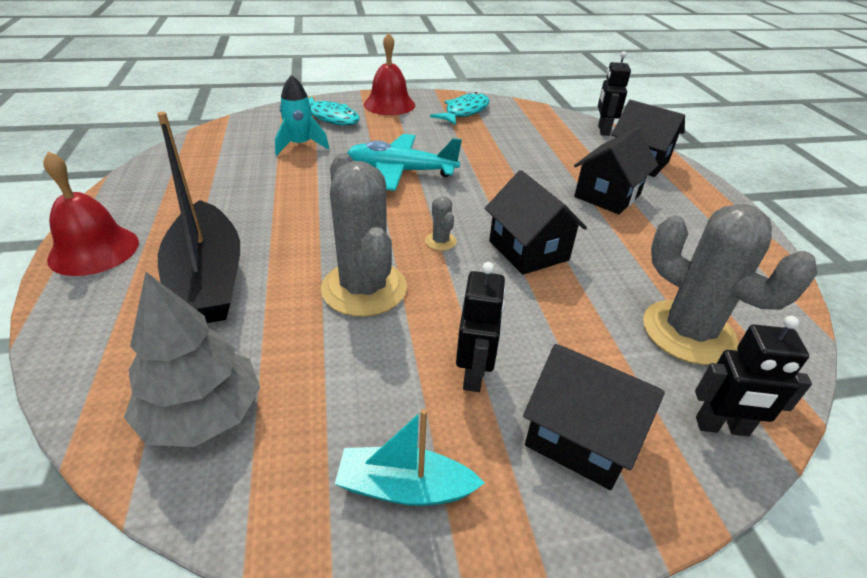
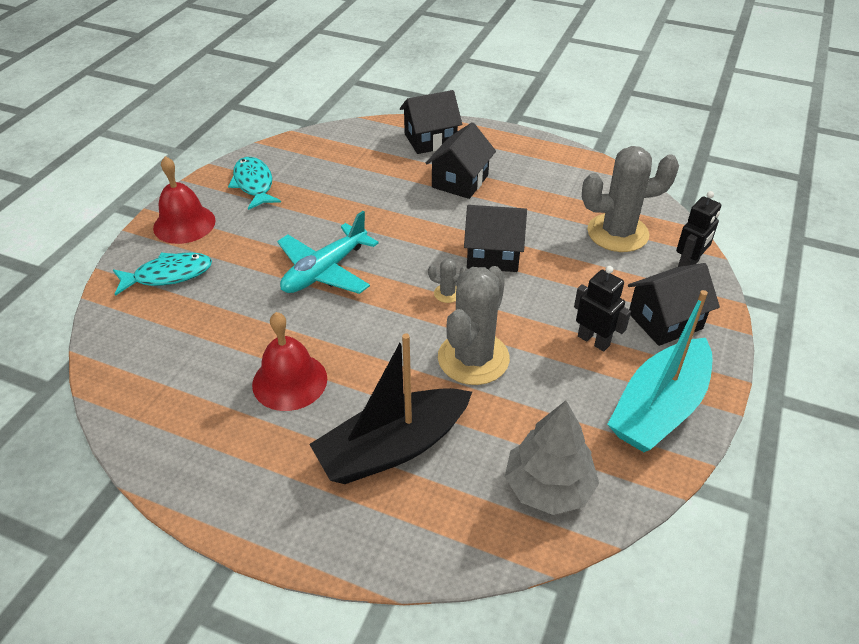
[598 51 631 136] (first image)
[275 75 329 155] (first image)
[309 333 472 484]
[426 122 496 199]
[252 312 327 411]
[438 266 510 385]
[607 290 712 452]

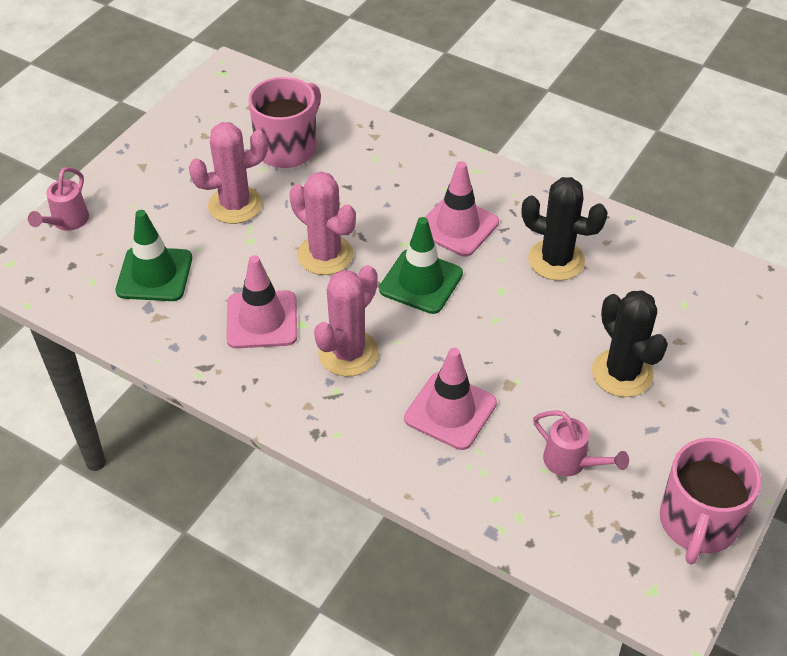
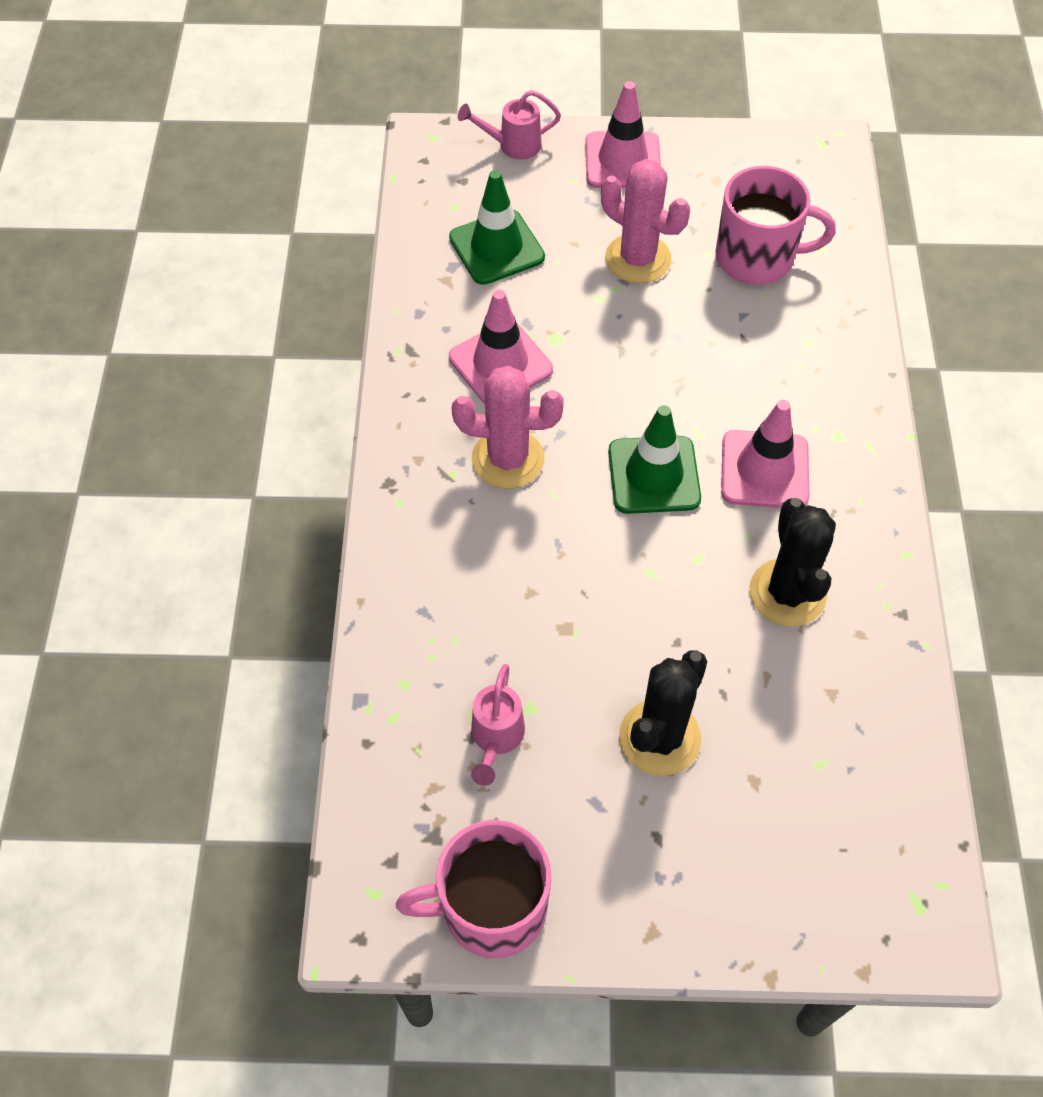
[289 171 356 275] (first image)
[585 81 661 188]

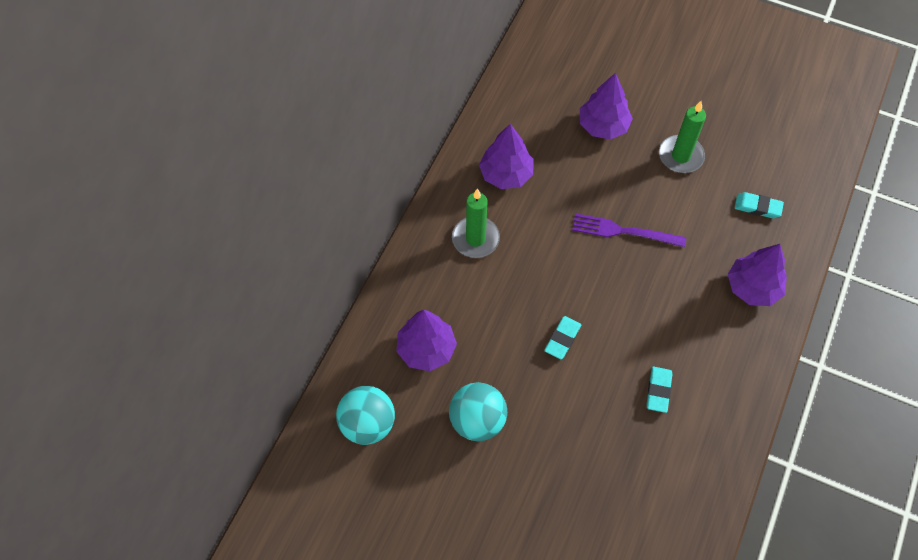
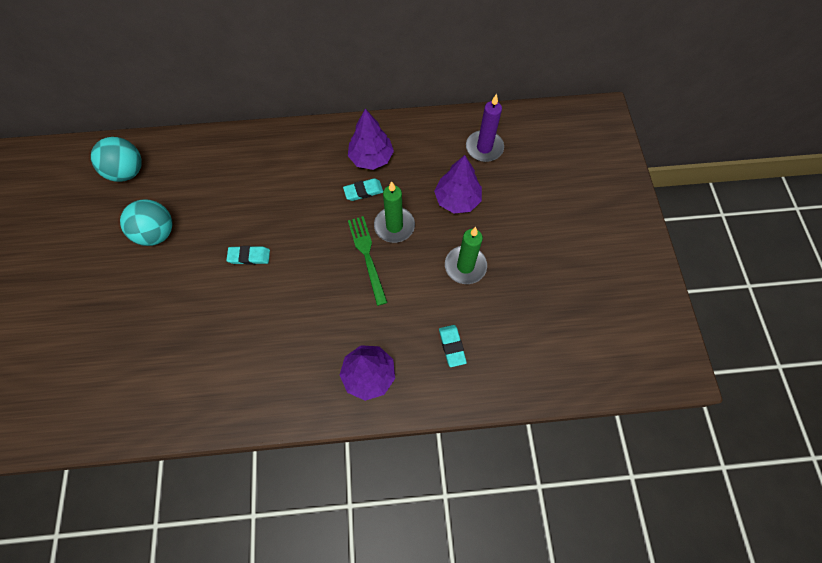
[374 181 415 243]
[348 216 388 306]
[396 310 457 371] (first image)
[343 178 383 201]
[466 94 504 162]

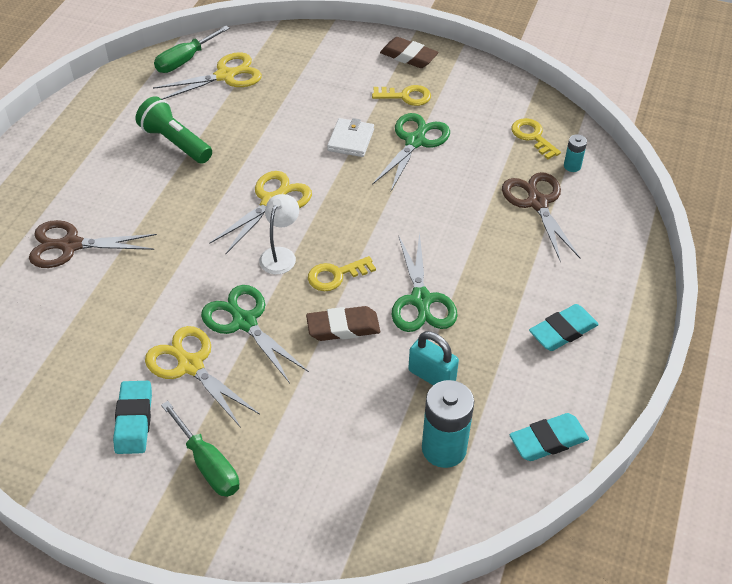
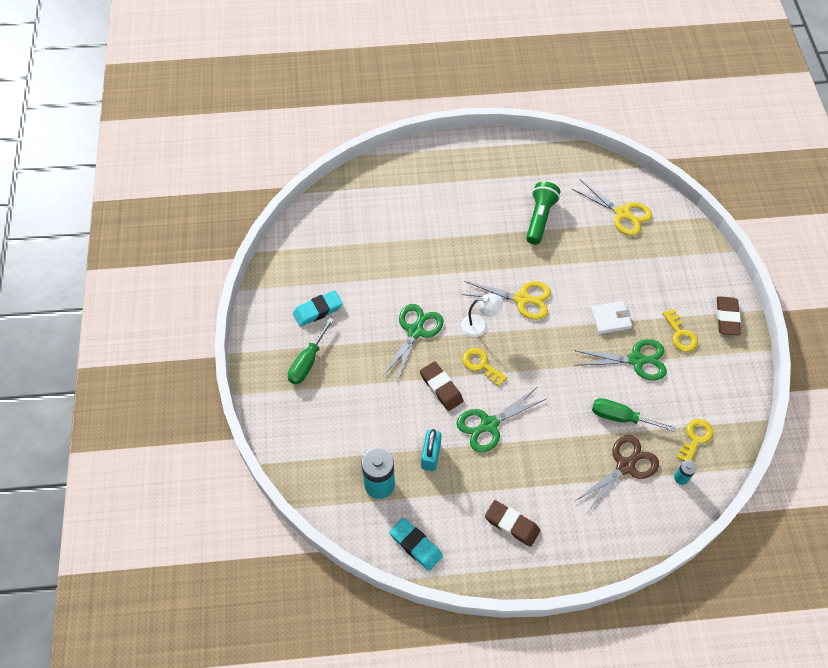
[592 398 676 432]
[29 220 157 268] (first image)
[485 500 540 547]
[145 326 260 428] (first image)

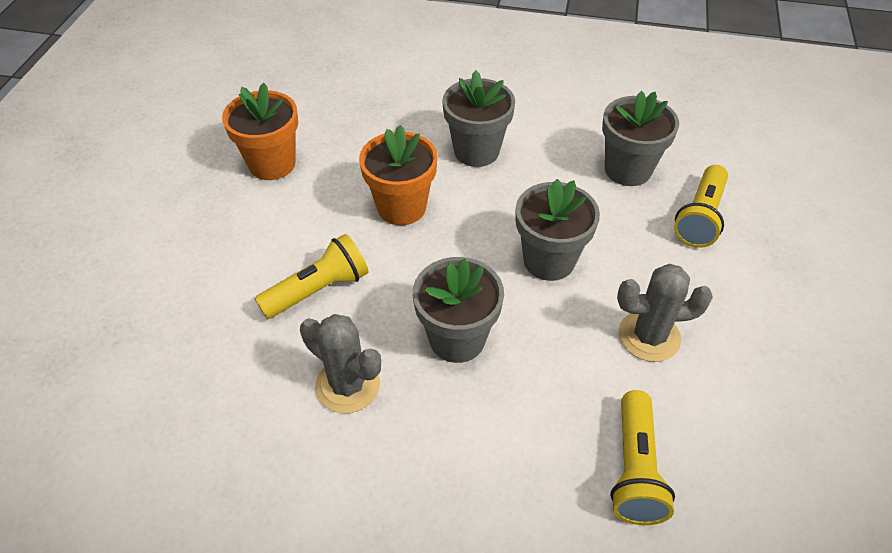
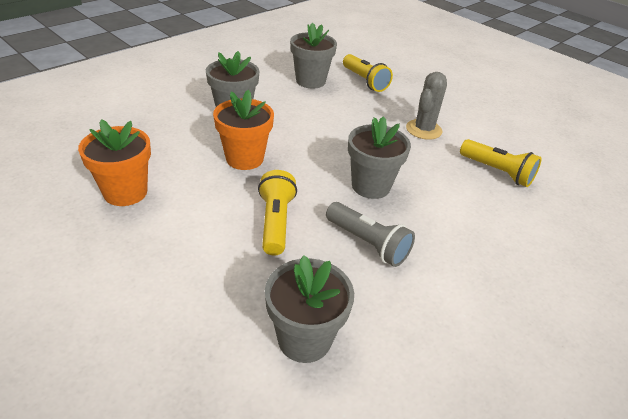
[265 255 354 363]
[326 202 415 267]

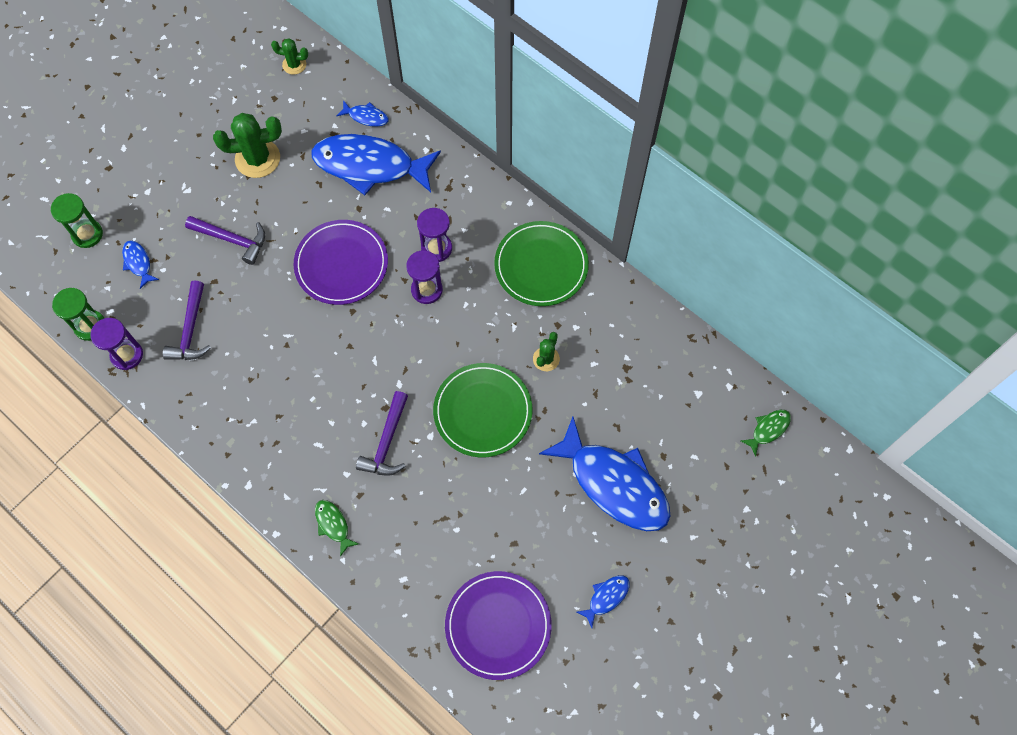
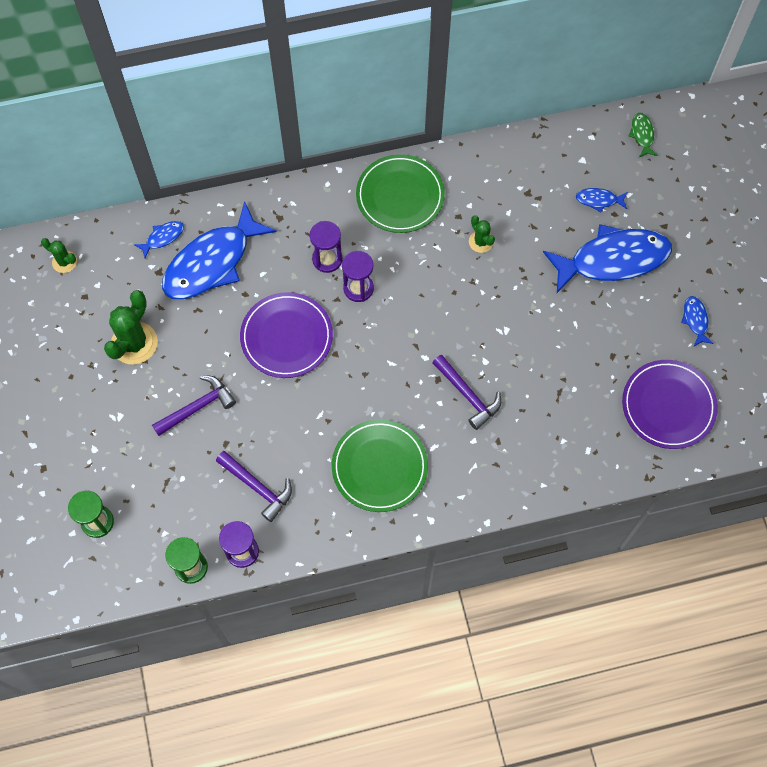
[41 238 77 273]
[576 188 627 212]
[332 419 428 512]
[315 500 359 557] (first image)

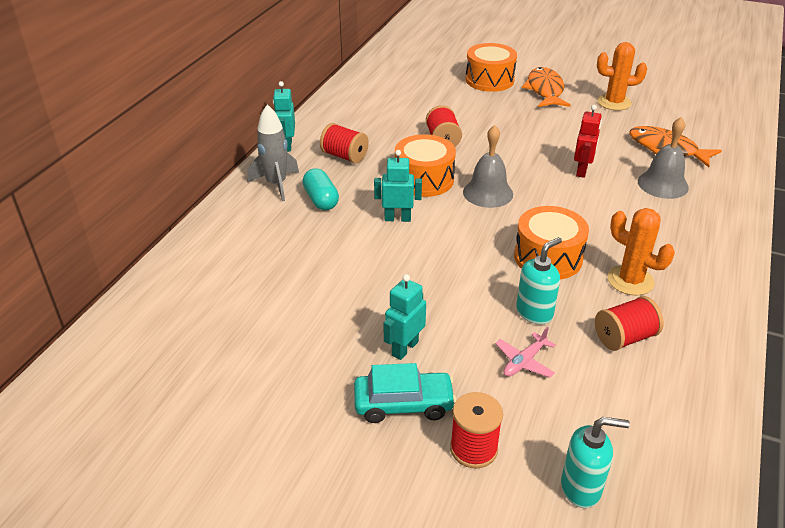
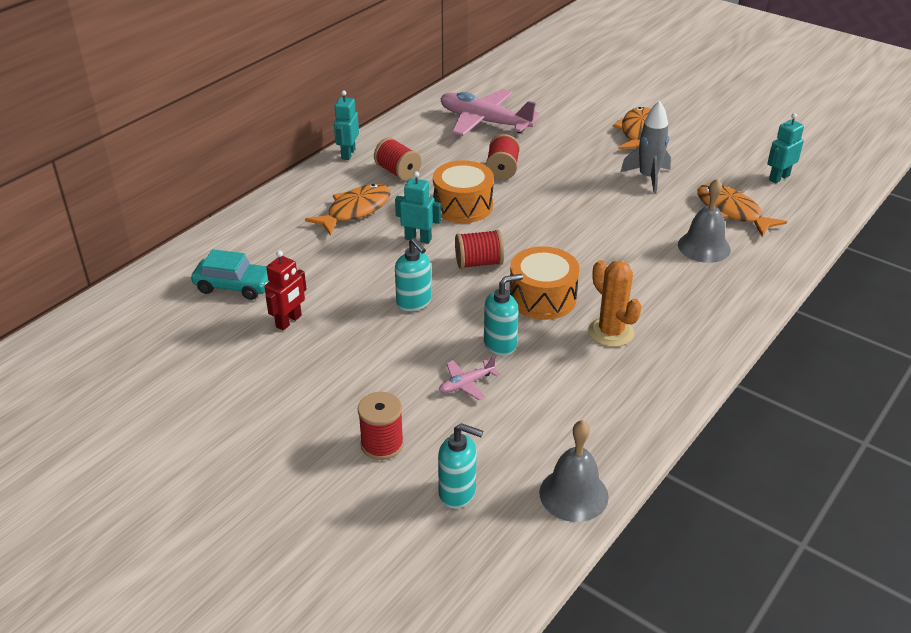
[597 42 647 111] (first image)
[465 43 517 92] (first image)
[620 100 671 194]
[265 251 307 331]
[539 420 609 522]
[305 184 391 236]
[767 113 804 184]
[455 230 504 269]
[191 249 270 300]
[440 89 540 136]
[395 238 431 311]

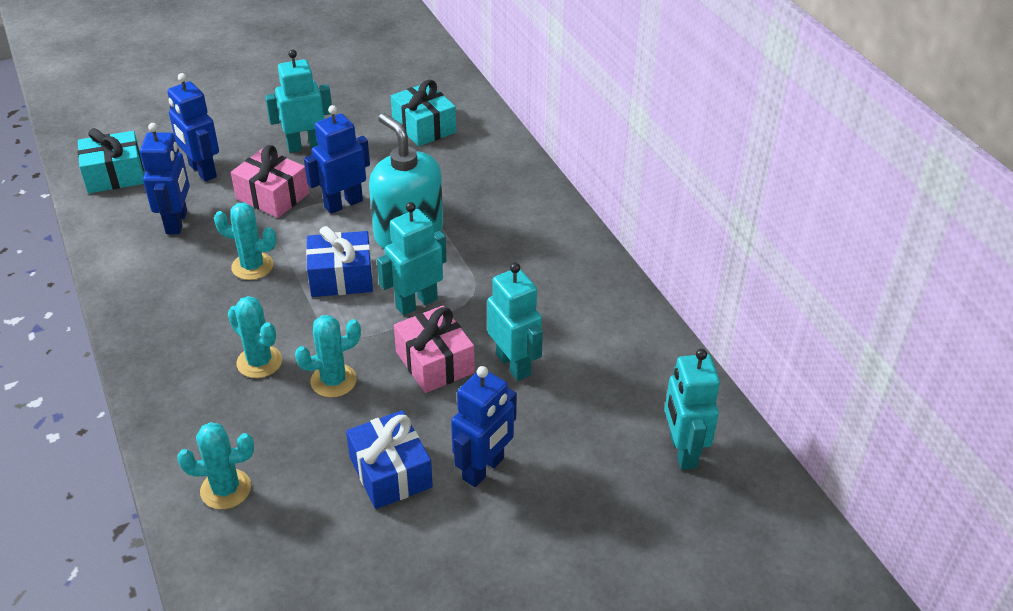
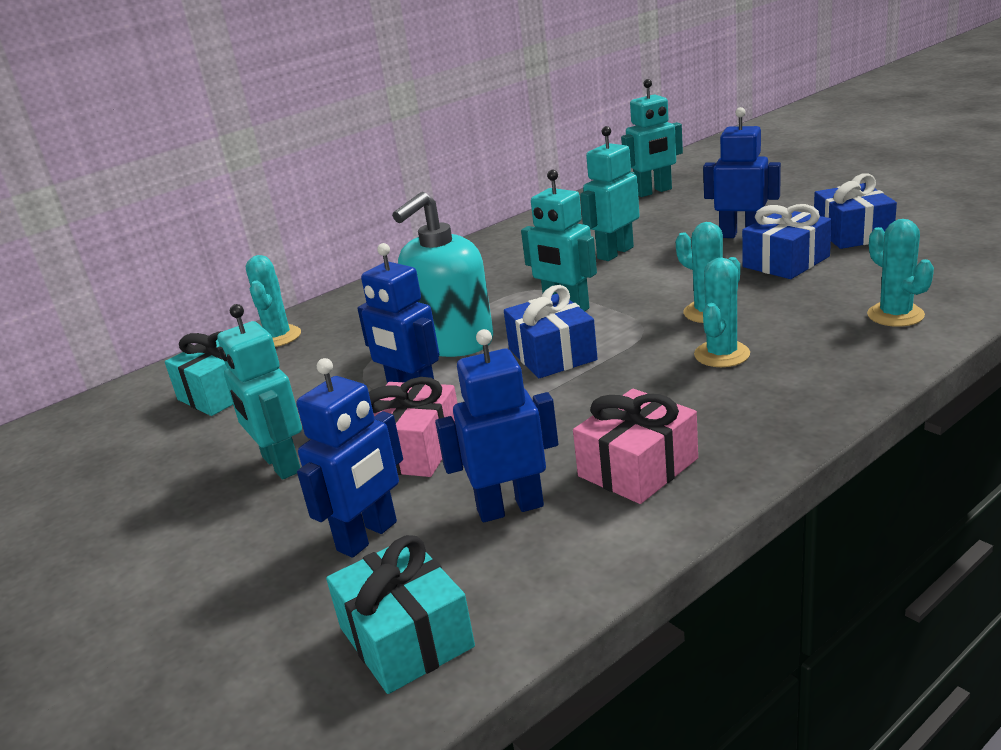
[246 255 301 347]
[573 389 698 504]
[814 173 897 249]

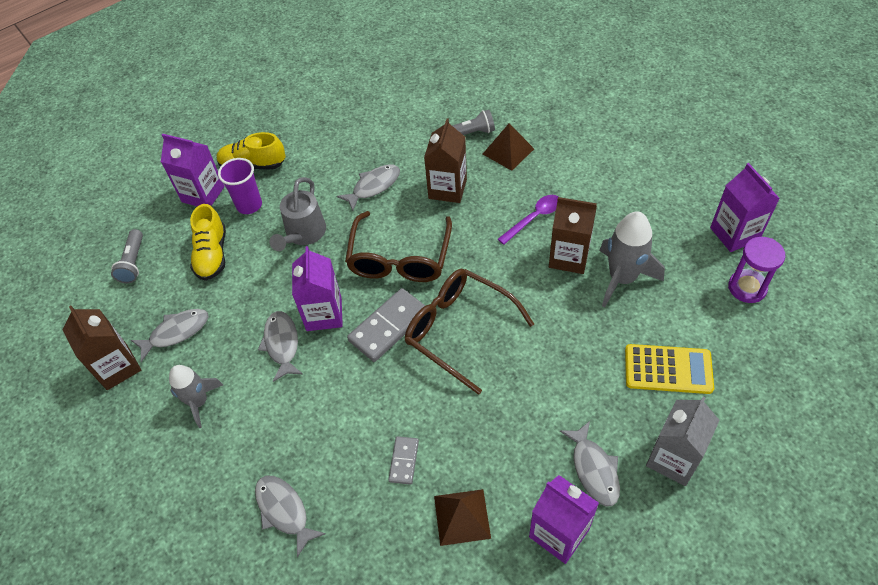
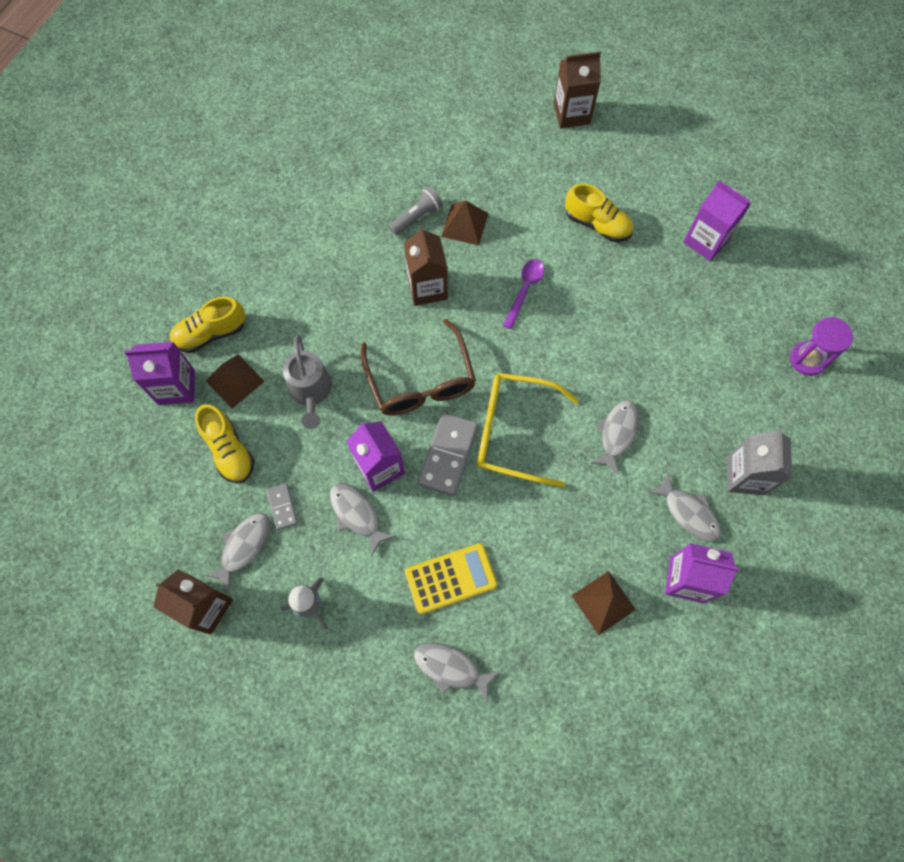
[206 355 265 409]
[591 400 639 475]
[553 51 601 128]
[599 212 665 308] (first image)
[111 229 143 283] (first image)
[790 317 853 376]
[477 373 579 488]
[405 543 497 614]
[266 483 298 530]
[565 183 633 242]

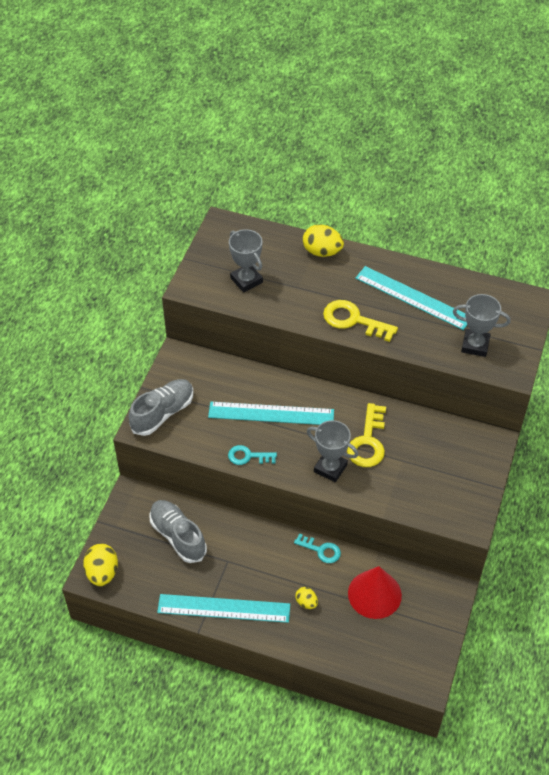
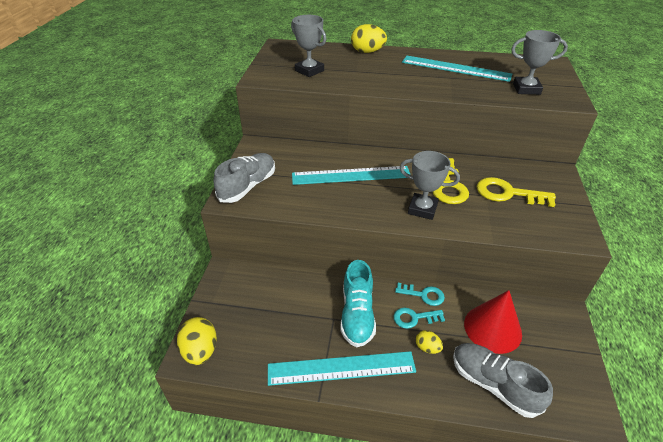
[477 177 556 207]
[393 308 445 329]
[453 343 553 418]
[340 260 376 347]

